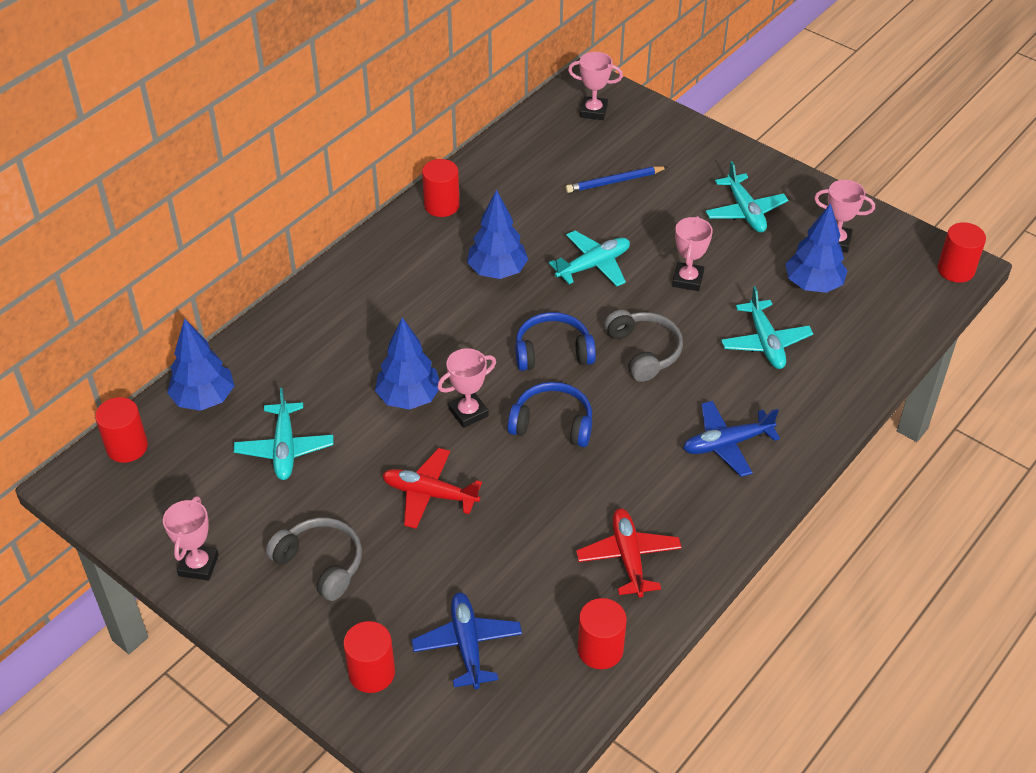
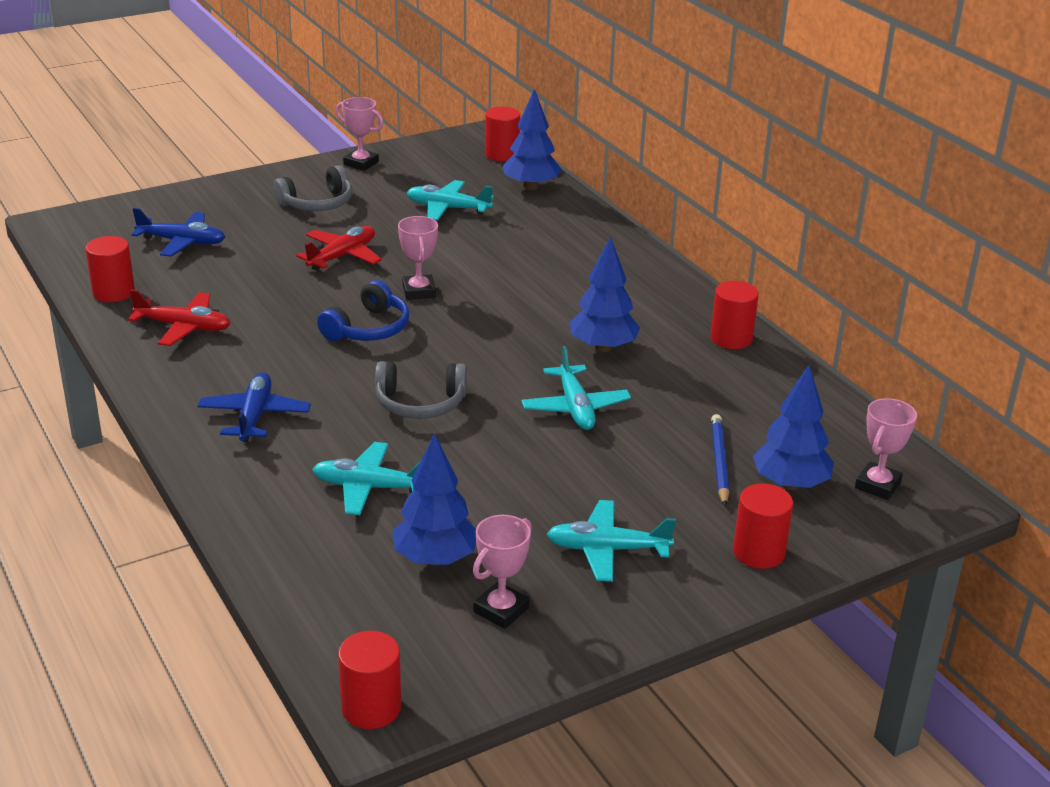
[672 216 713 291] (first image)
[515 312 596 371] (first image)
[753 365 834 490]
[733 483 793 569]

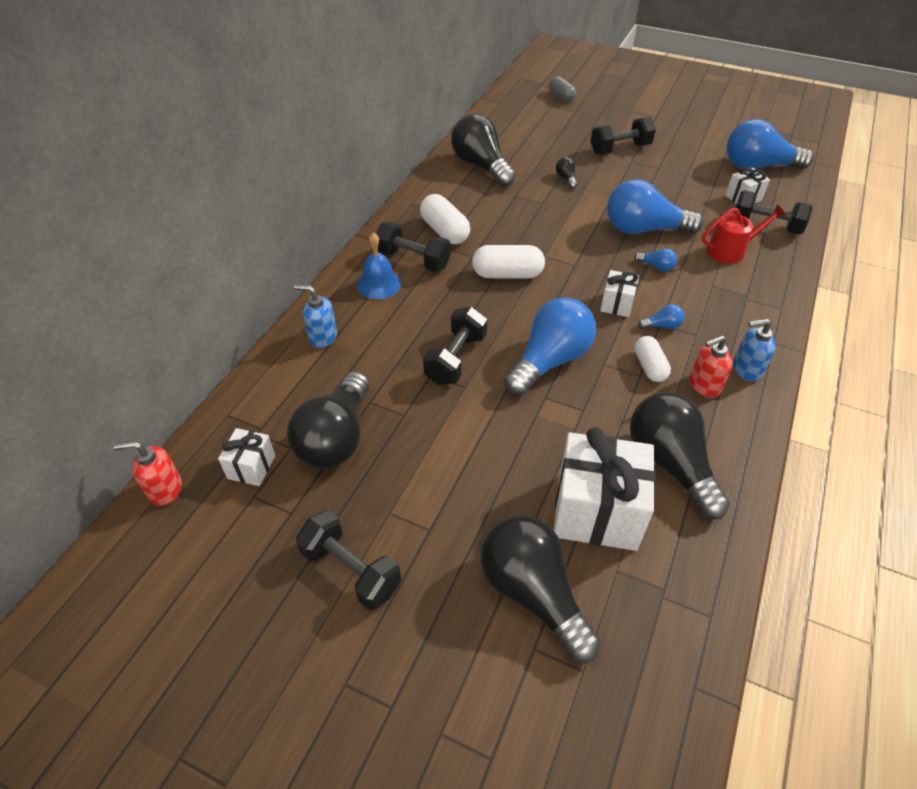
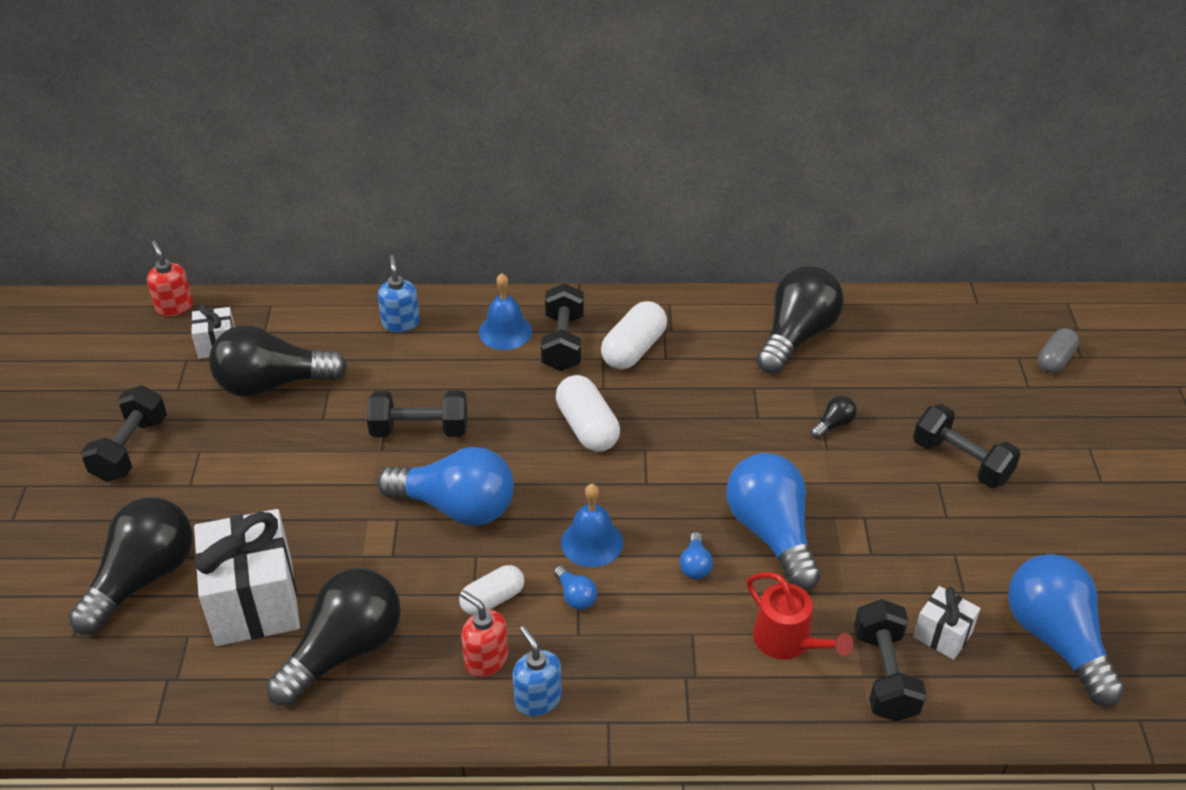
[561 484 623 567]

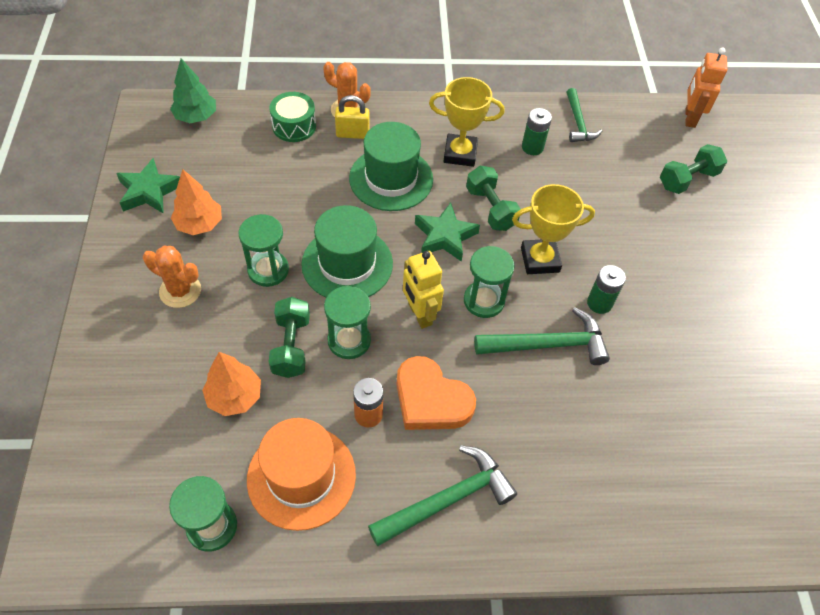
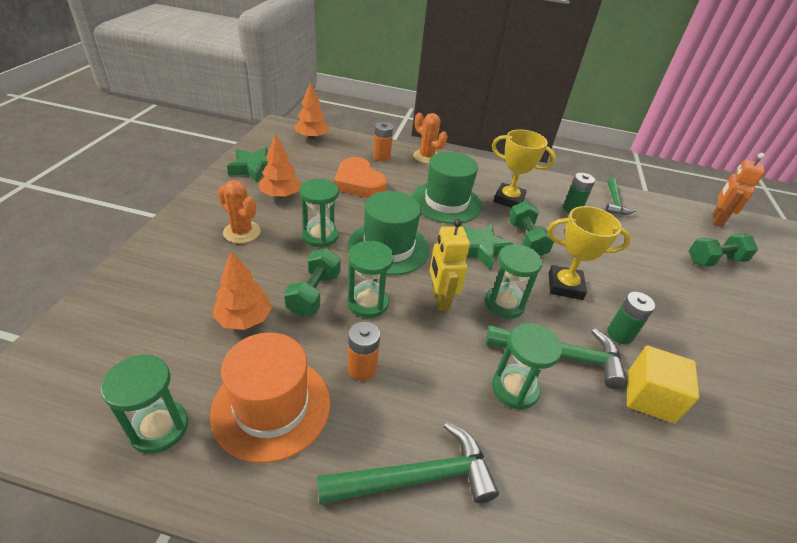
[295 82 330 139]
[373 122 393 161]
[335 95 370 139] (first image)
[334 157 387 197]
[492 323 562 409]
[627 345 699 424]

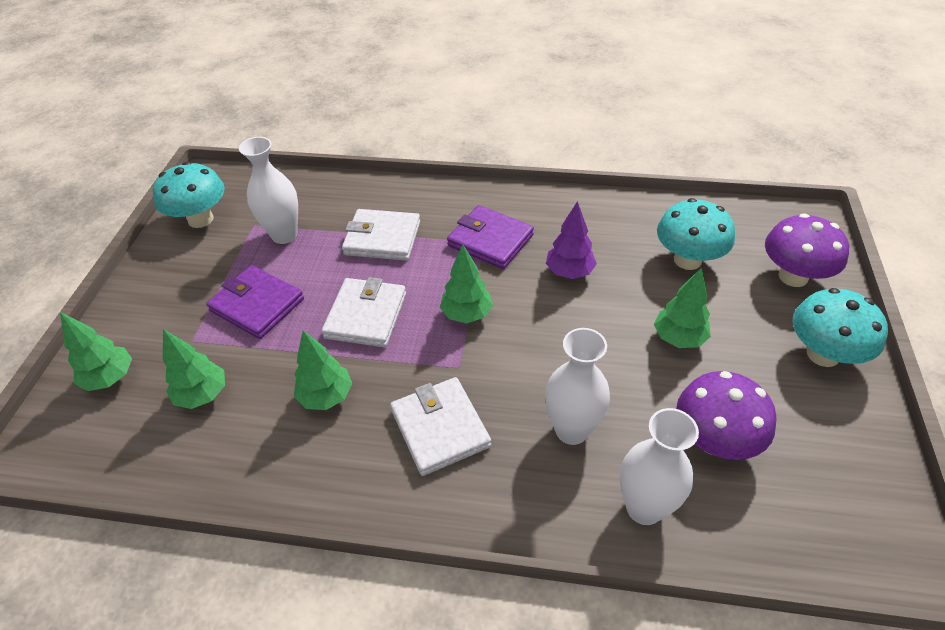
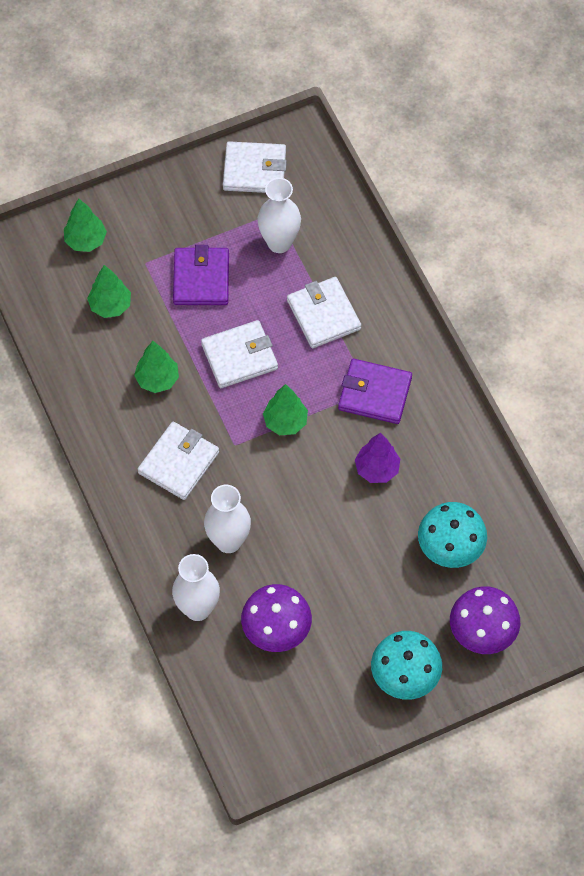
[223 141 287 193]
[338 359 412 424]
[654 268 711 348] (first image)

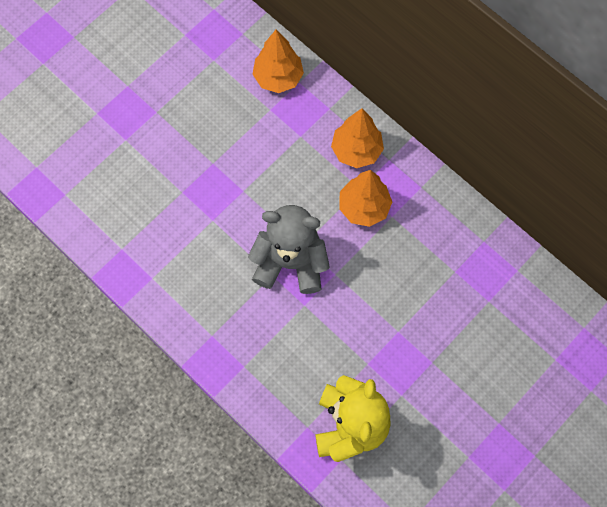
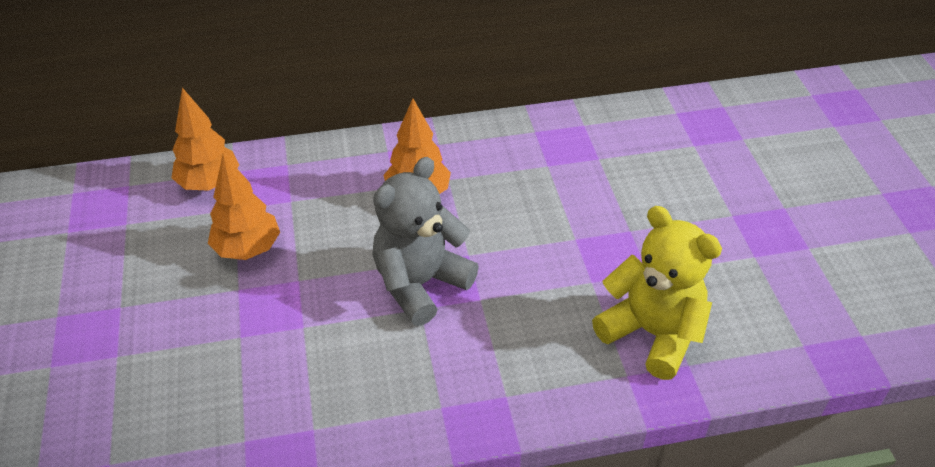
[208 153 280 260]

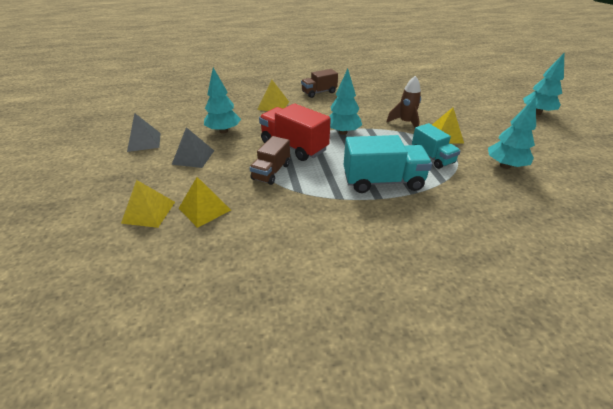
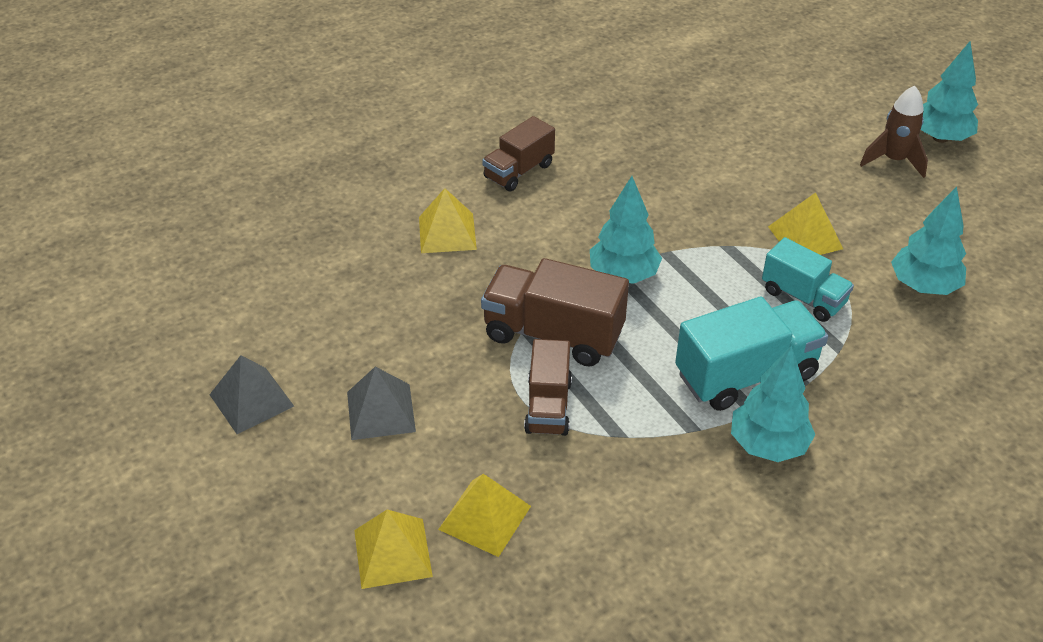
[731 345 815 462]
[860 86 928 178]
[481 258 629 367]

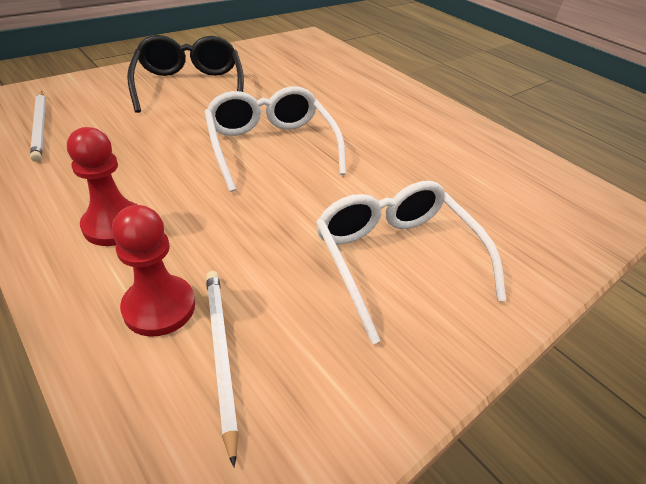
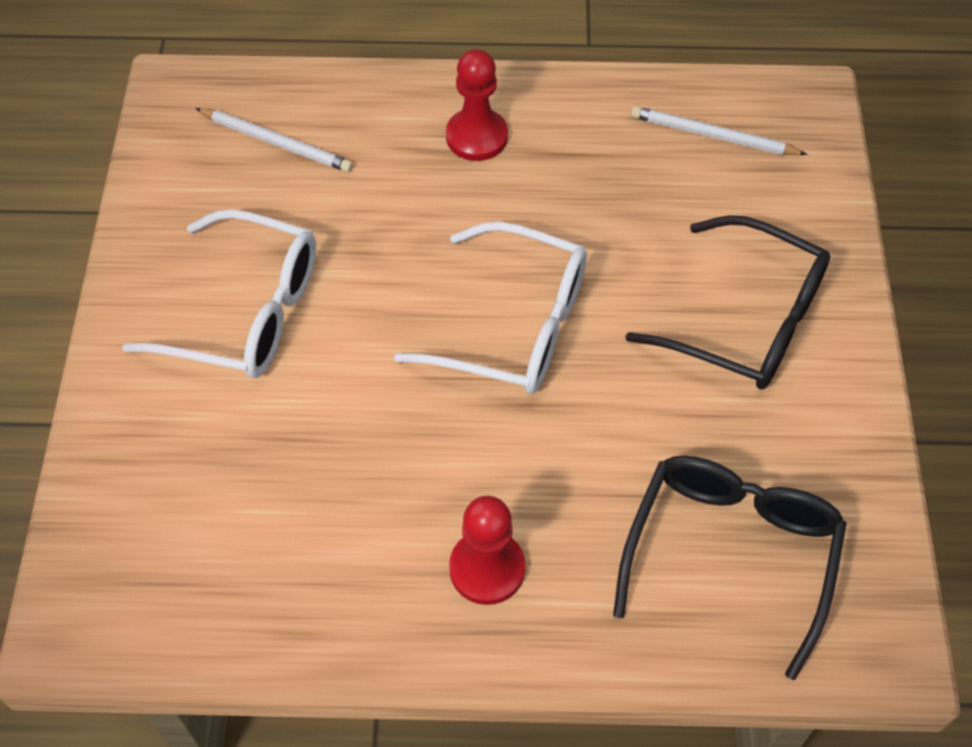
[449 496 525 605]
[613 456 847 680]

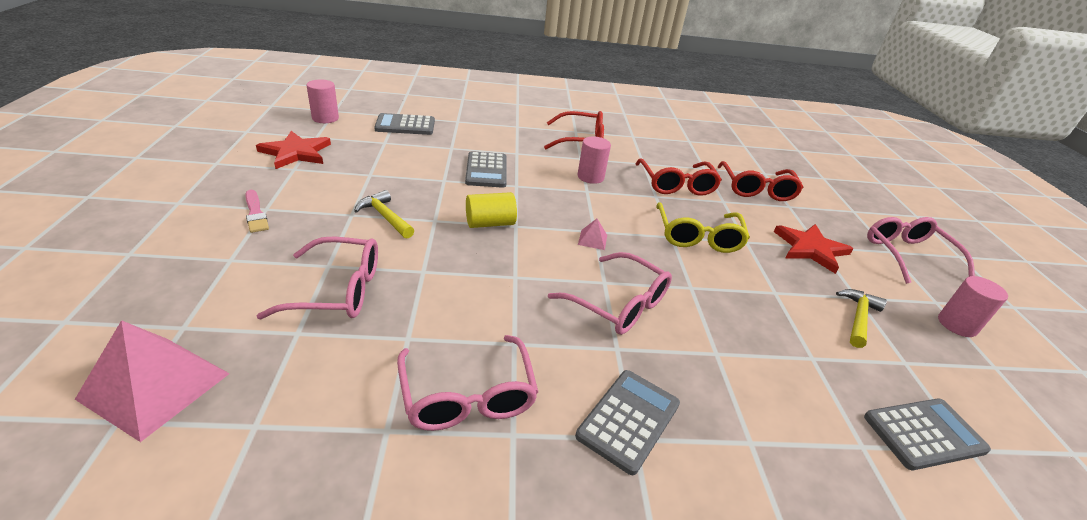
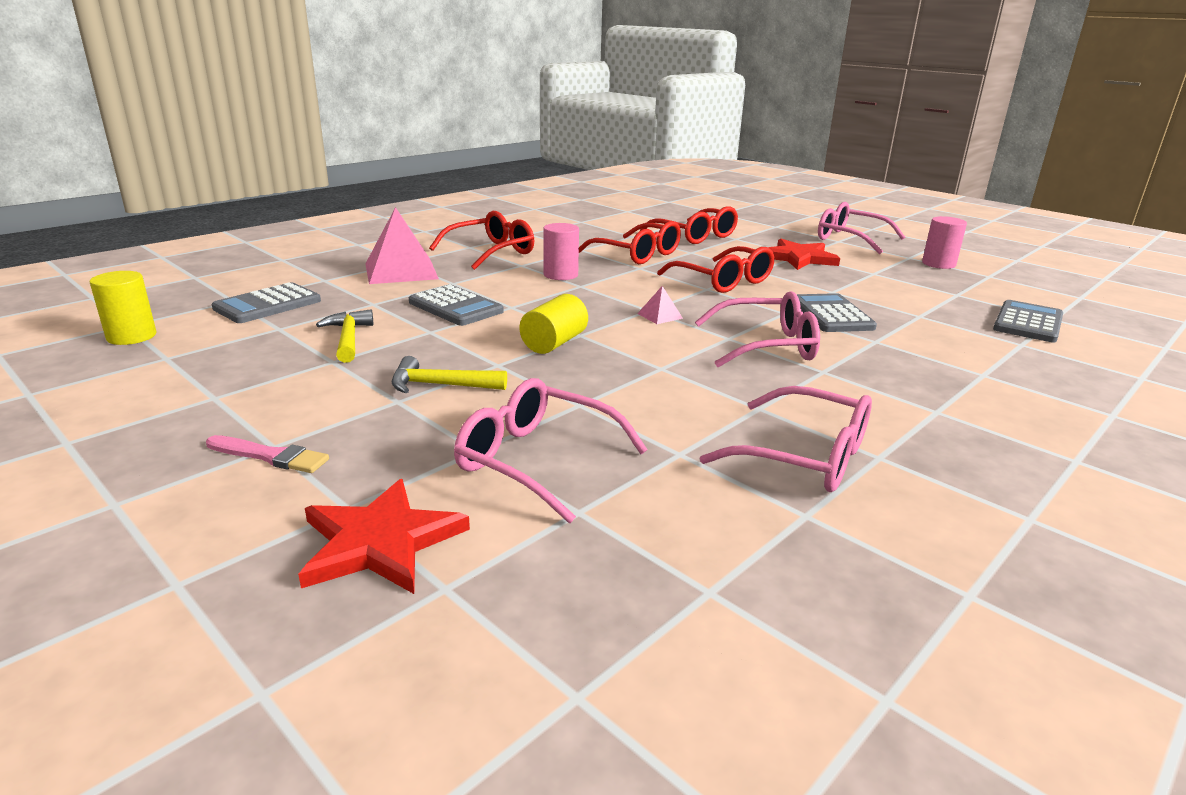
[90 271 157 345]
[298 479 470 594]
[657 246 775 293]
[454 378 648 523]
[316 309 373 363]
[365 207 439 284]
[796 293 877 332]

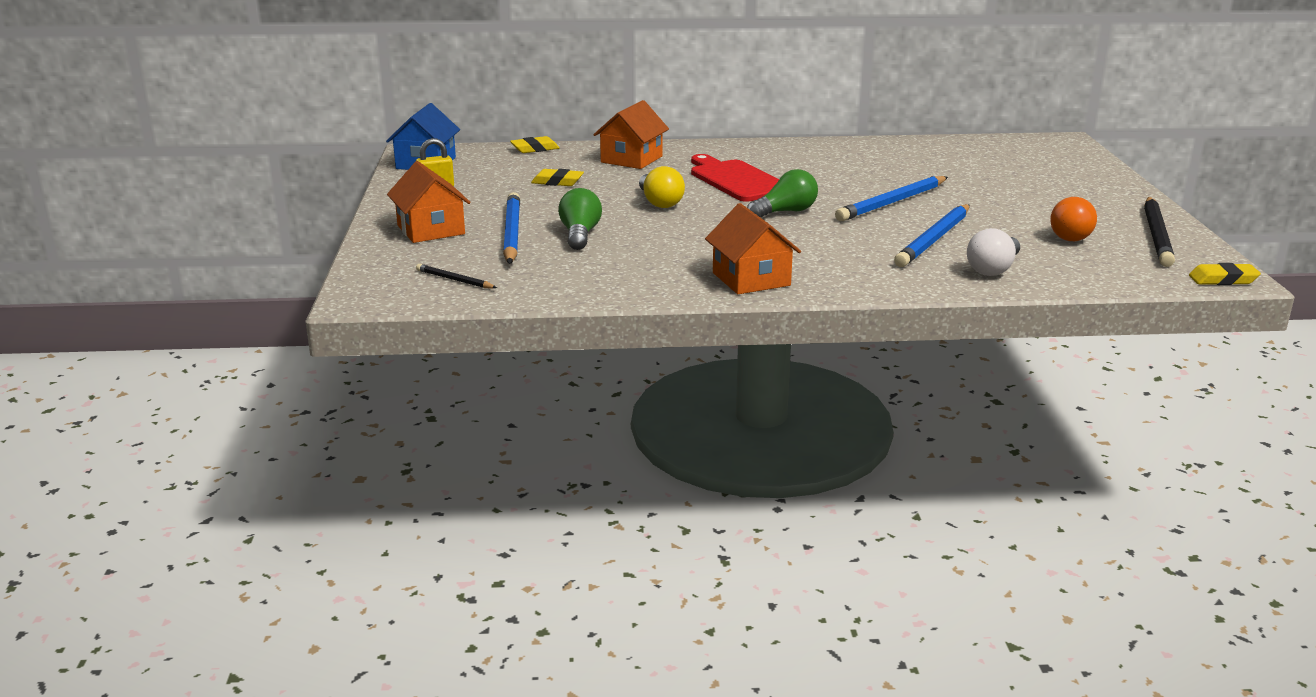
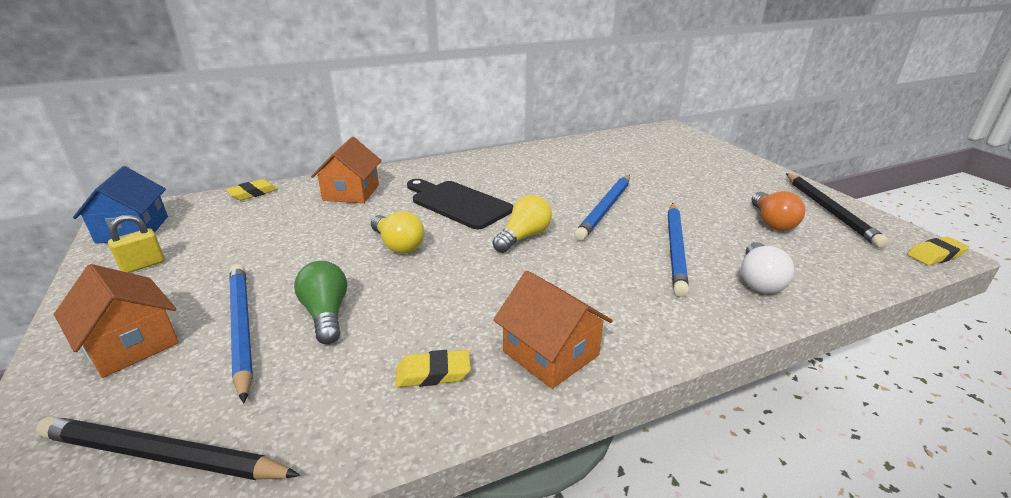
[407 179 514 229]
[395 350 471 387]
[492 195 552 253]
[36 416 300 480]

